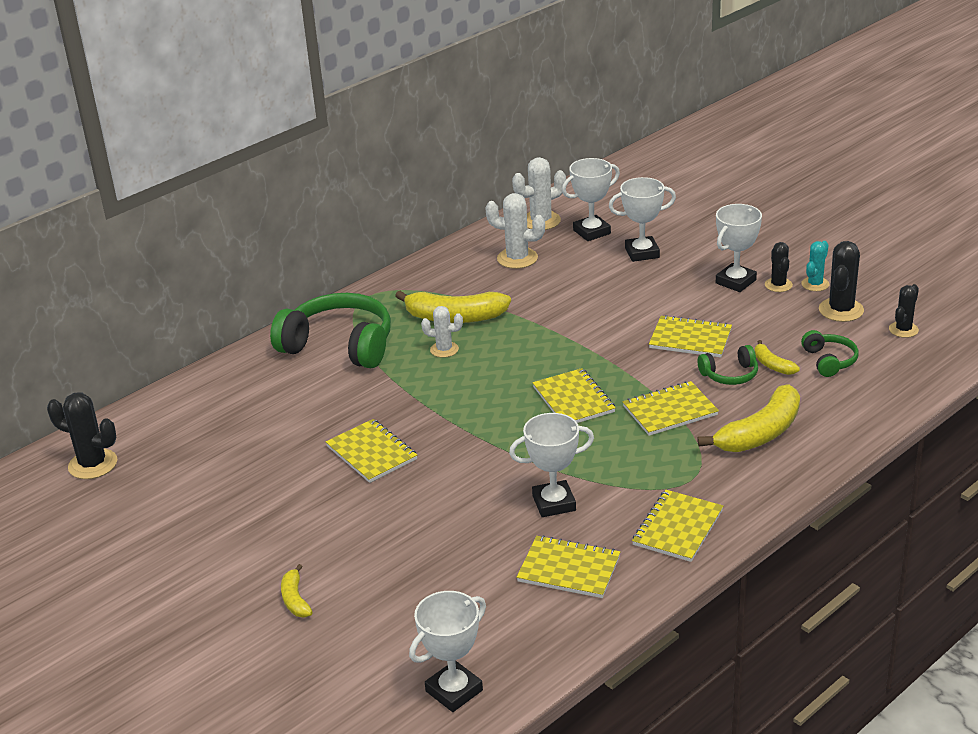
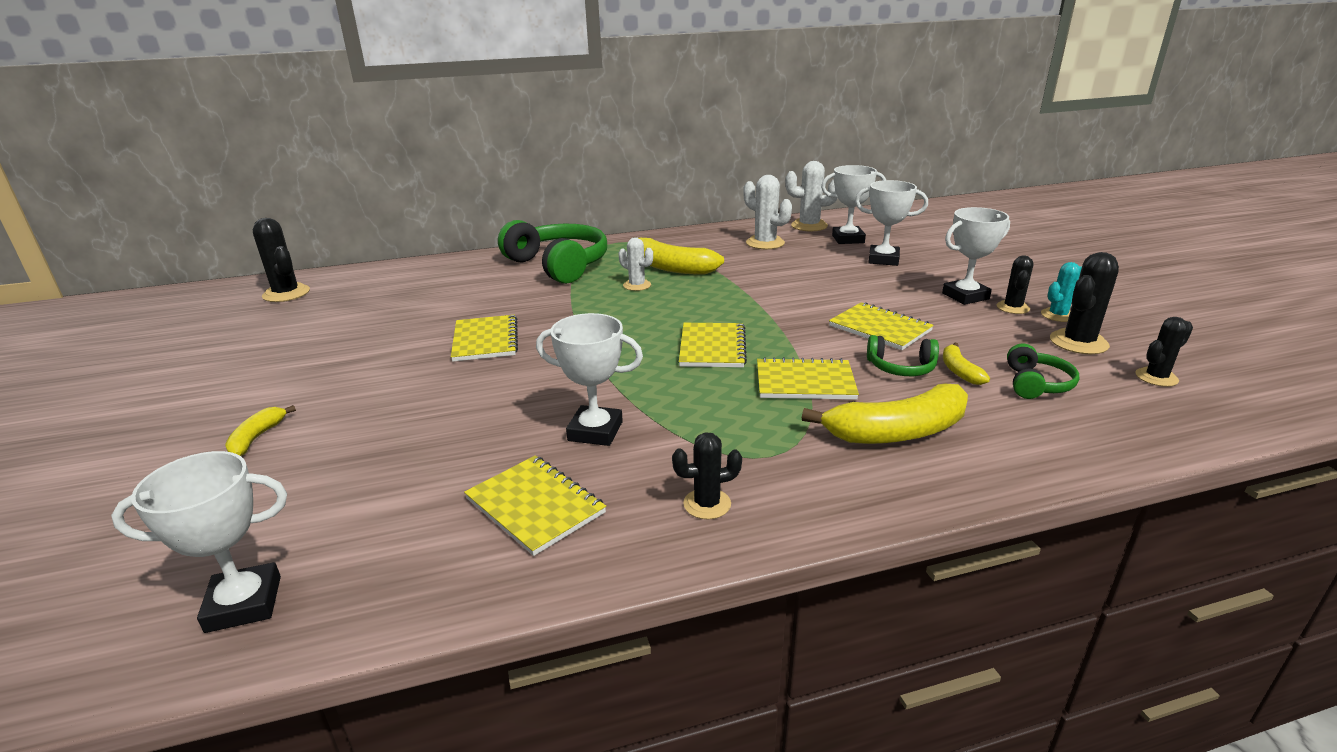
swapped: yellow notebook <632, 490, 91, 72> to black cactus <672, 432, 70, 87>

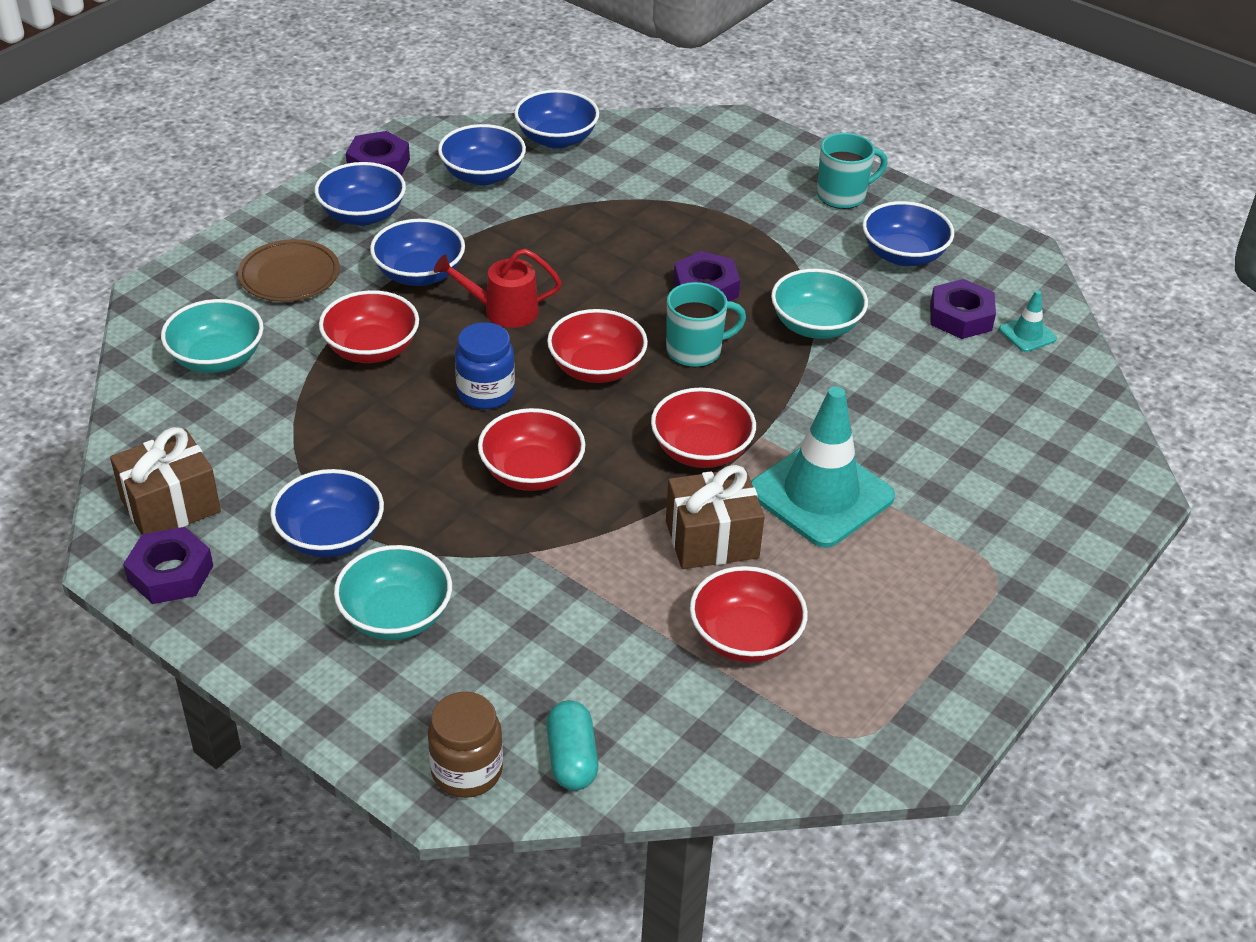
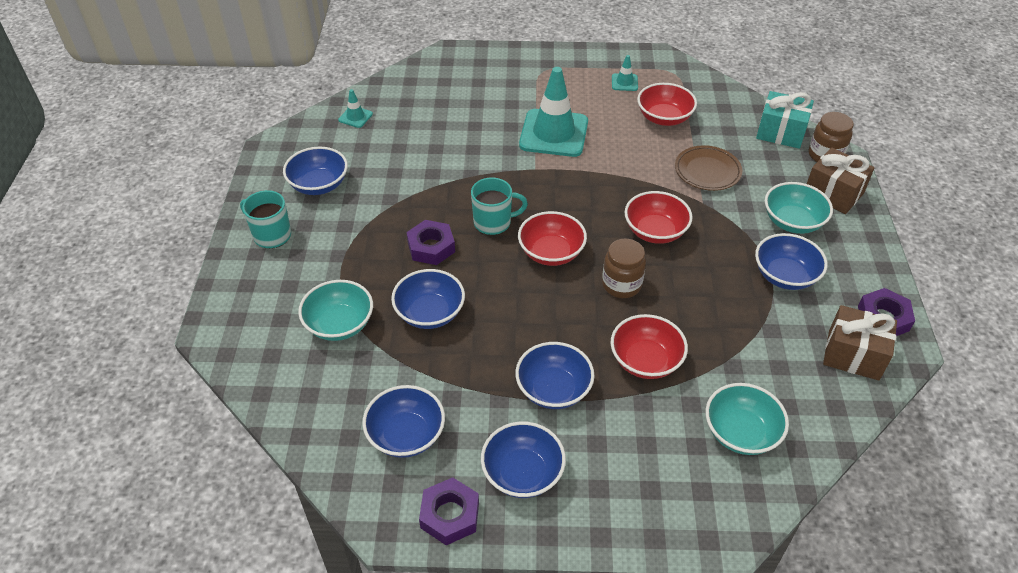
gone: red watering can <434, 249, 128, 79>; red bowl <651, 387, 105, 81>; purple nut <930, 279, 66, 60>
new: turquoise traffic cone <612, 55, 26, 36>
shifted: brown plate <238, 239, 102, 63> to <675, 145, 67, 46>; blue bowl <514, 89, 85, 60> to <391, 269, 74, 60>; brown gift <666, 465, 99, 104> to <807, 147, 67, 67>; turquoise bowl <771, 269, 97, 70> to <298, 280, 75, 61>
swapped: turquoise capsule <546, 700, 52, 90> to turquoise gift <756, 91, 58, 58>
repainted: blue jar <455, 322, 60, 87> to brown jar <602, 238, 44, 60>
rotated: turquoise mug <666, 282, 80, 85> = <471, 178, 57, 57> 135 degrees clockwise

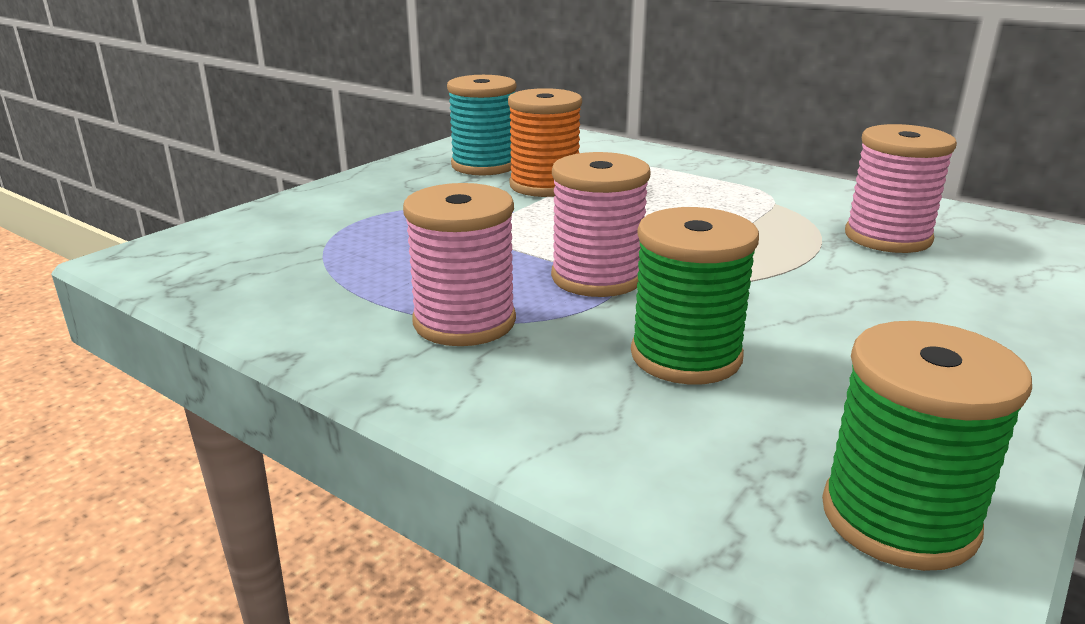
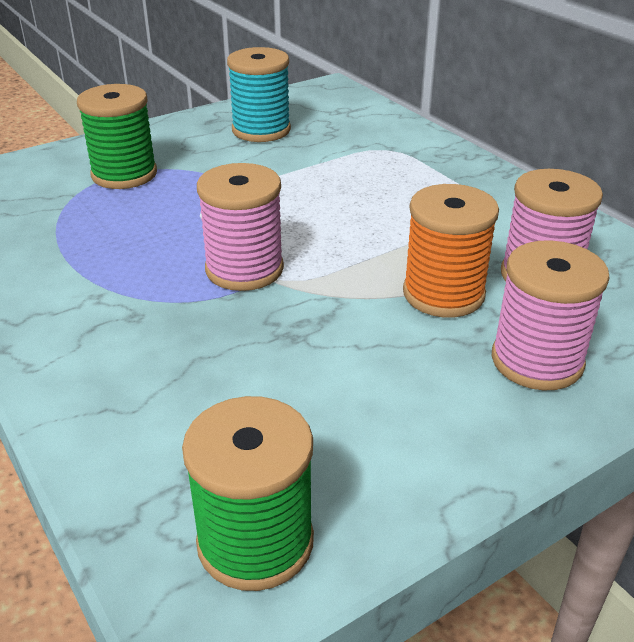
shifted: pink spool <403, 183, 113, 163> to <492, 240, 118, 150>; orange spool <508, 88, 74, 109> to <403, 184, 96, 134>; green spool <631, 207, 128, 178> to <77, 84, 80, 105>

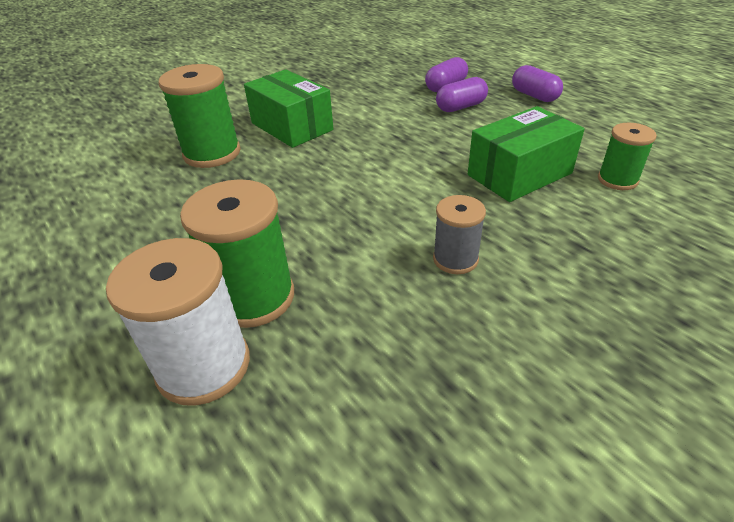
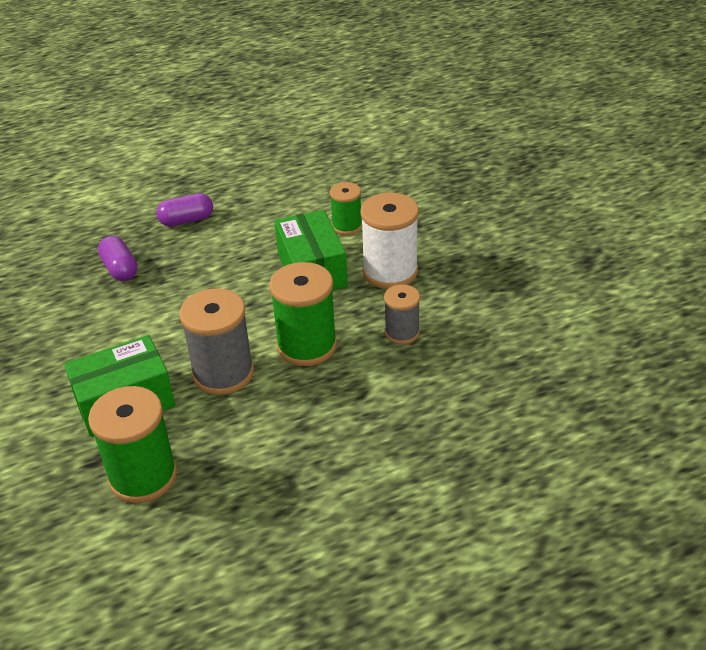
gone: purple capsule <436, 77, 52, 35>
new: grey spool <179, 288, 75, 107>
shifted: white spool <106, 238, 144, 168> to <360, 193, 59, 96>; green spool <180, 179, 114, 149> to <269, 262, 68, 104>

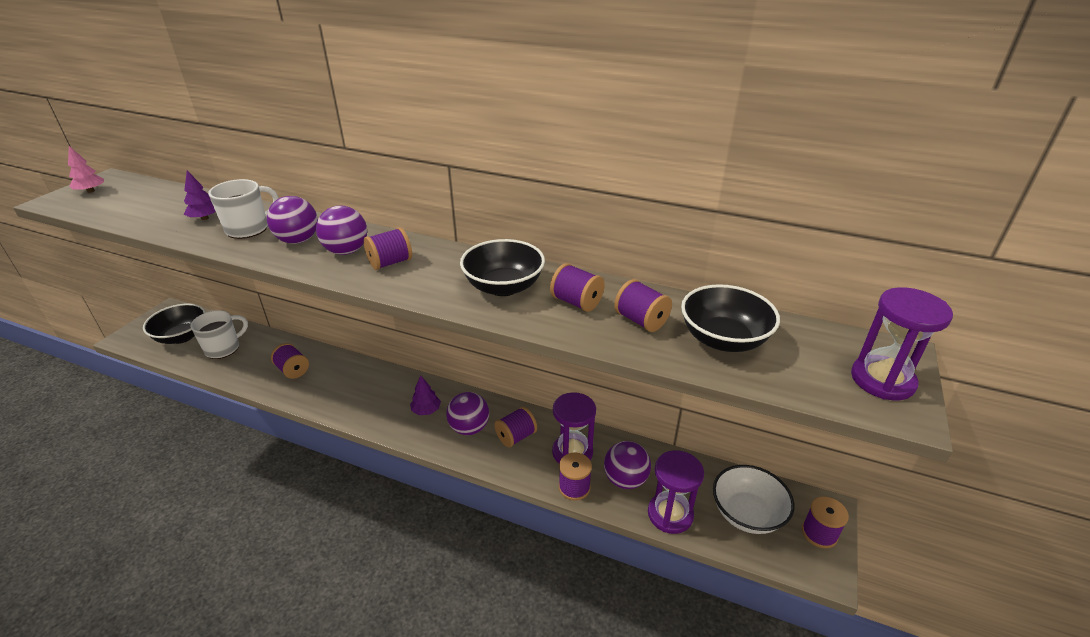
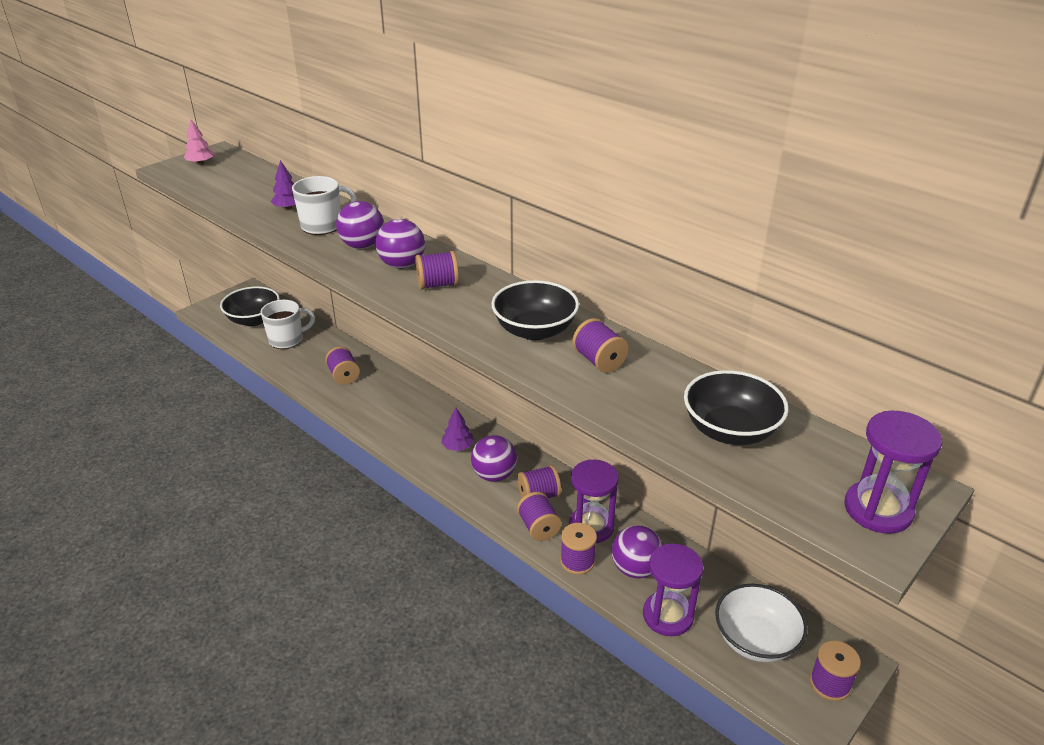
shifted: purple spool <614, 279, 58, 53> to <517, 492, 45, 49>

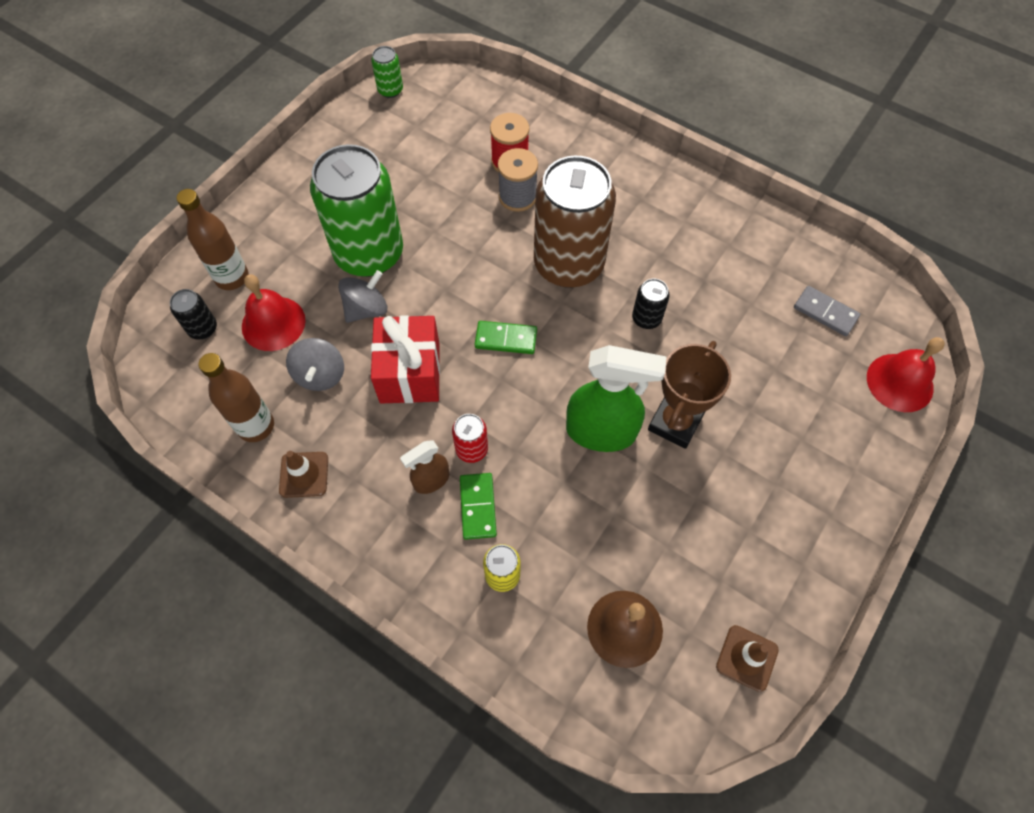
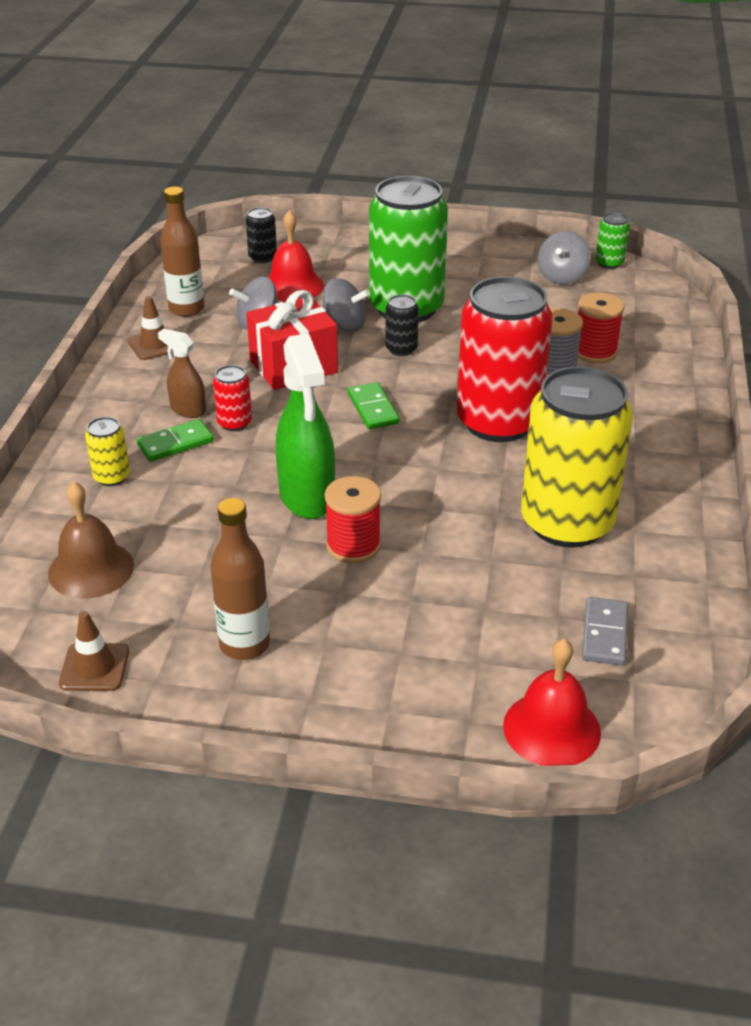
new: yellow can <521, 366, 112, 182>; grey spinning top <538, 231, 53, 53>
shifted: brown bottle <176, 189, 72, 101> to <210, 498, 60, 162>; black can <632, 279, 38, 50> to <385, 294, 34, 62>
swapped: brown trophy <648, 341, 83, 108> to red spool <325, 476, 56, 87>
repainted: brown can <534, 155, 82, 133> to red can <457, 276, 96, 166>

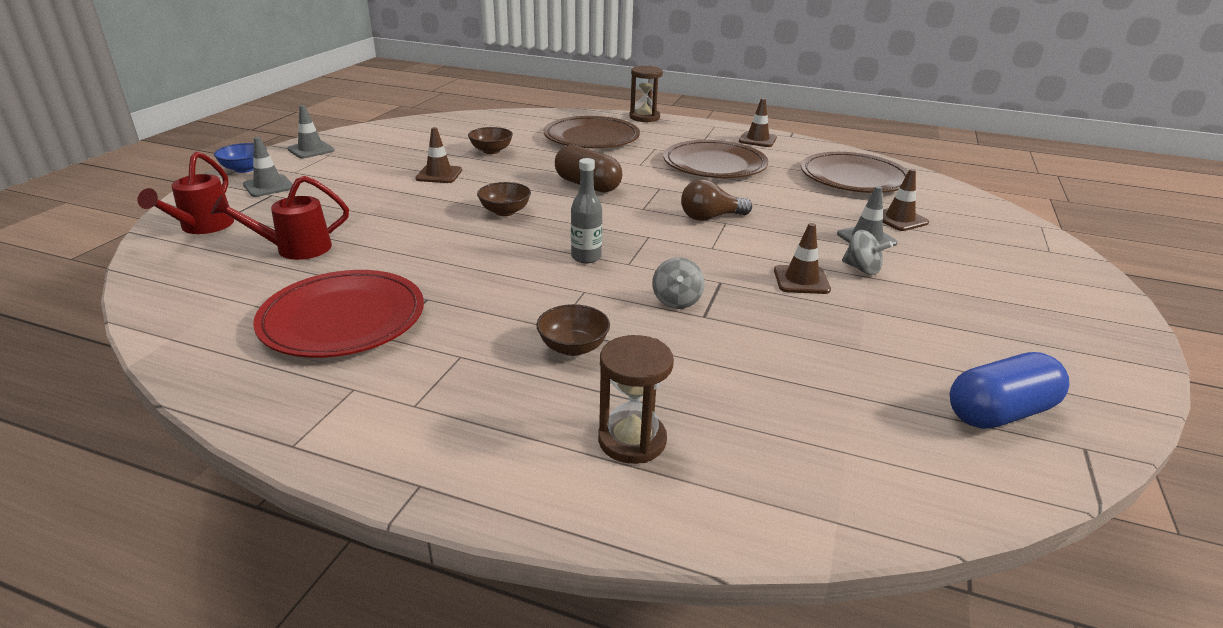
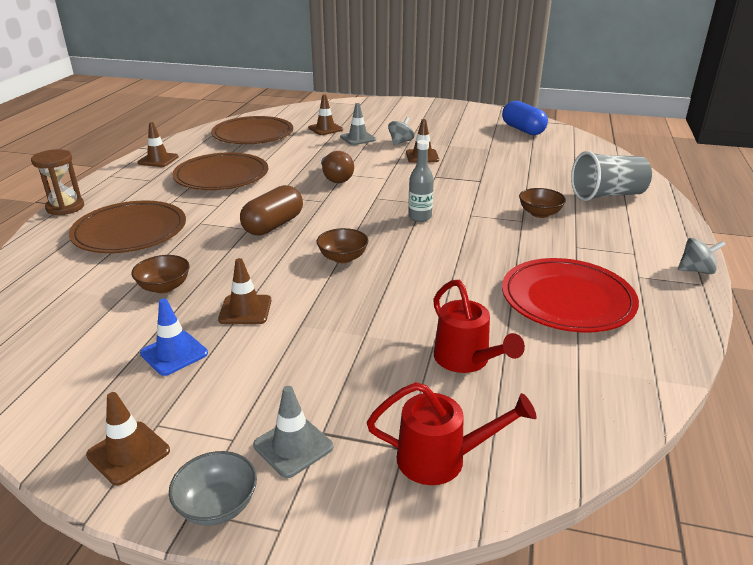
new: blue traffic cone <140, 299, 68, 77>
shifted: grey spinning top <652, 257, 53, 52> to <678, 238, 48, 36>
swapped: brown hourglass <598, 335, 76, 129> to grey cup <571, 151, 81, 50>
repainted: blue bowl <214, 143, 52, 30> to grey bowl <169, 451, 88, 75>; grey traffic cone <287, 105, 48, 53> to brown traffic cone <86, 392, 84, 94>

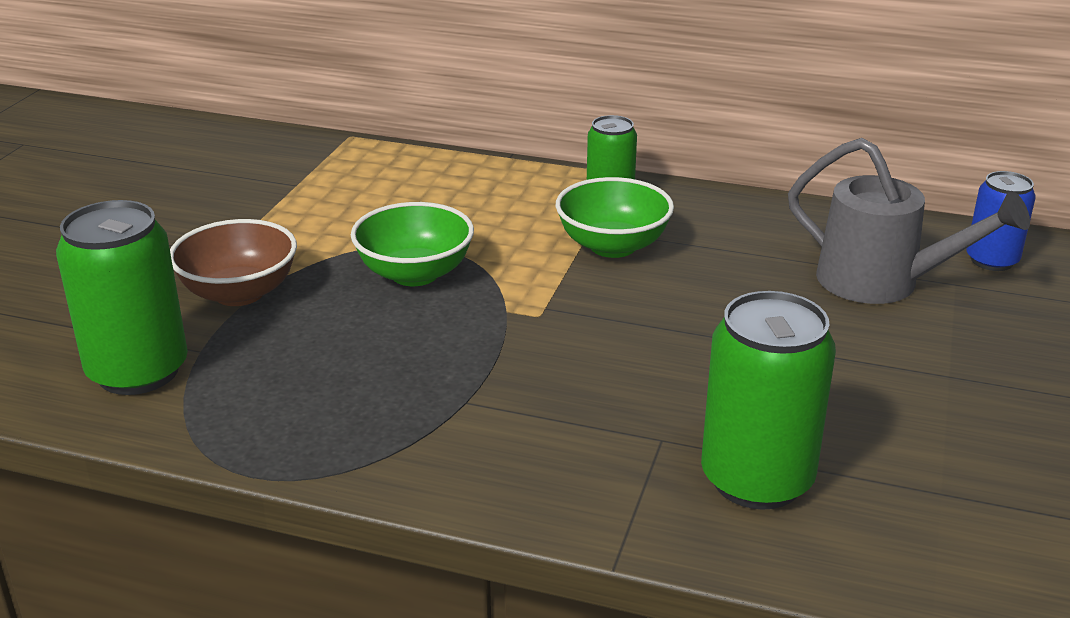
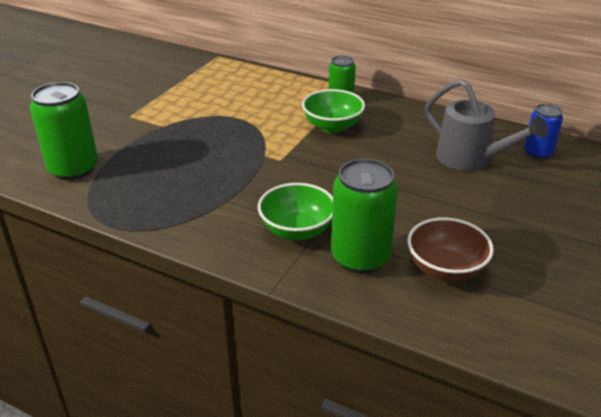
shifted: brown bowl <170, 219, 127, 87> to <407, 217, 87, 65>; green bowl <351, 202, 123, 84> to <258, 183, 75, 57>

